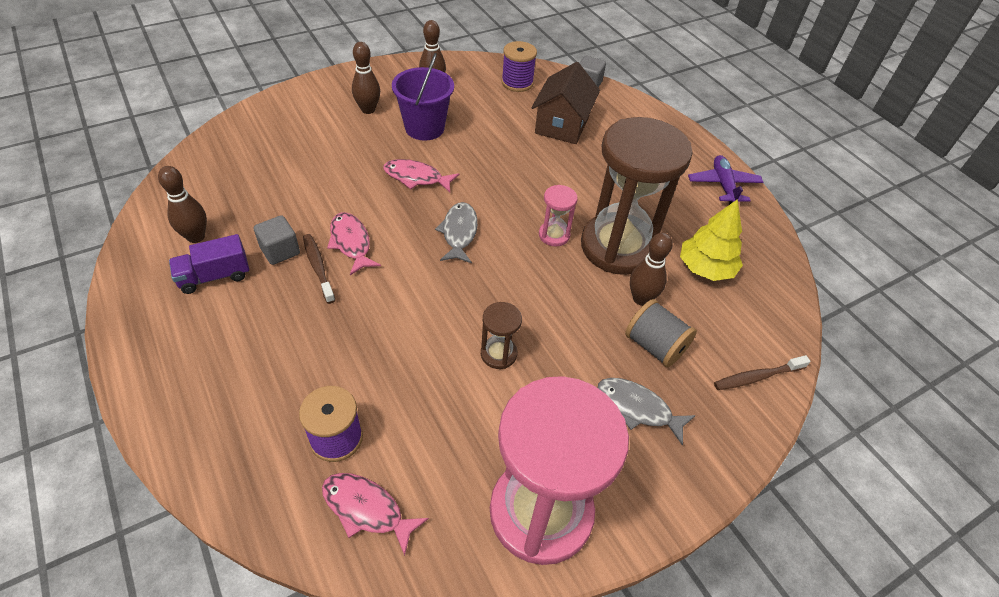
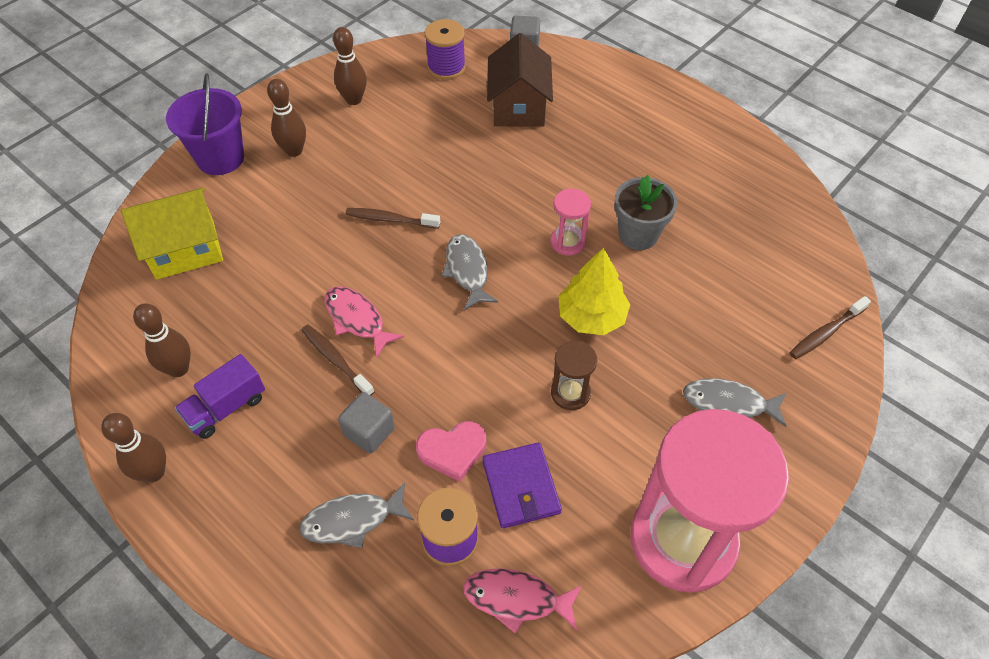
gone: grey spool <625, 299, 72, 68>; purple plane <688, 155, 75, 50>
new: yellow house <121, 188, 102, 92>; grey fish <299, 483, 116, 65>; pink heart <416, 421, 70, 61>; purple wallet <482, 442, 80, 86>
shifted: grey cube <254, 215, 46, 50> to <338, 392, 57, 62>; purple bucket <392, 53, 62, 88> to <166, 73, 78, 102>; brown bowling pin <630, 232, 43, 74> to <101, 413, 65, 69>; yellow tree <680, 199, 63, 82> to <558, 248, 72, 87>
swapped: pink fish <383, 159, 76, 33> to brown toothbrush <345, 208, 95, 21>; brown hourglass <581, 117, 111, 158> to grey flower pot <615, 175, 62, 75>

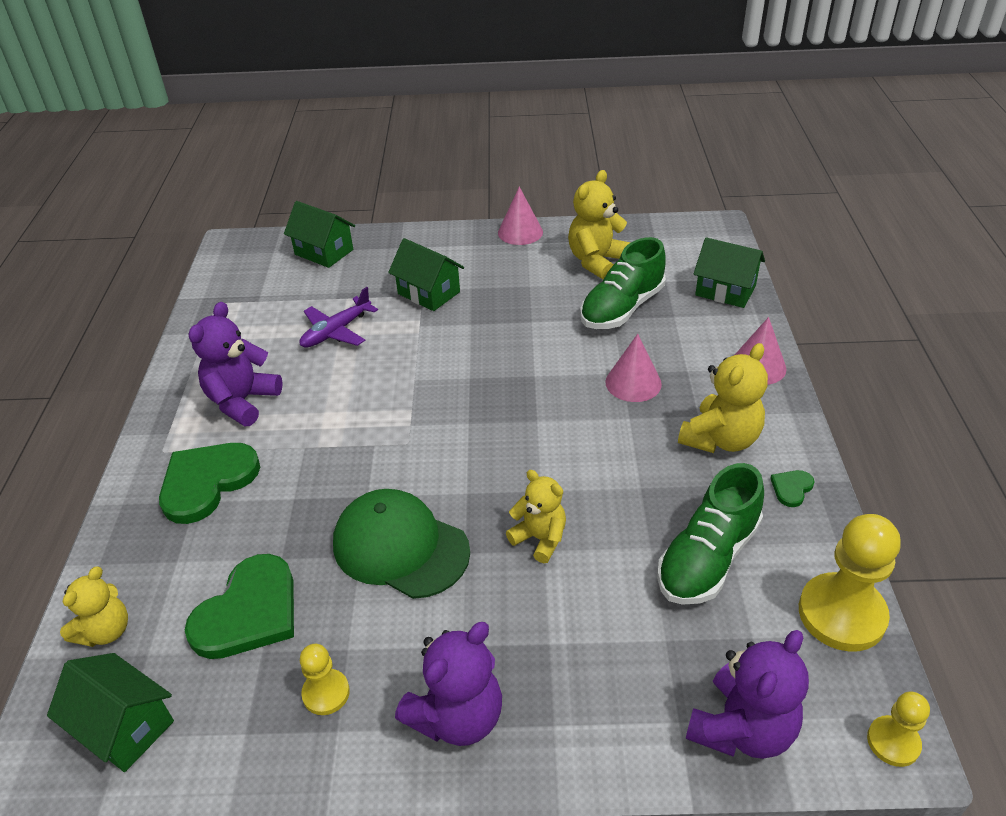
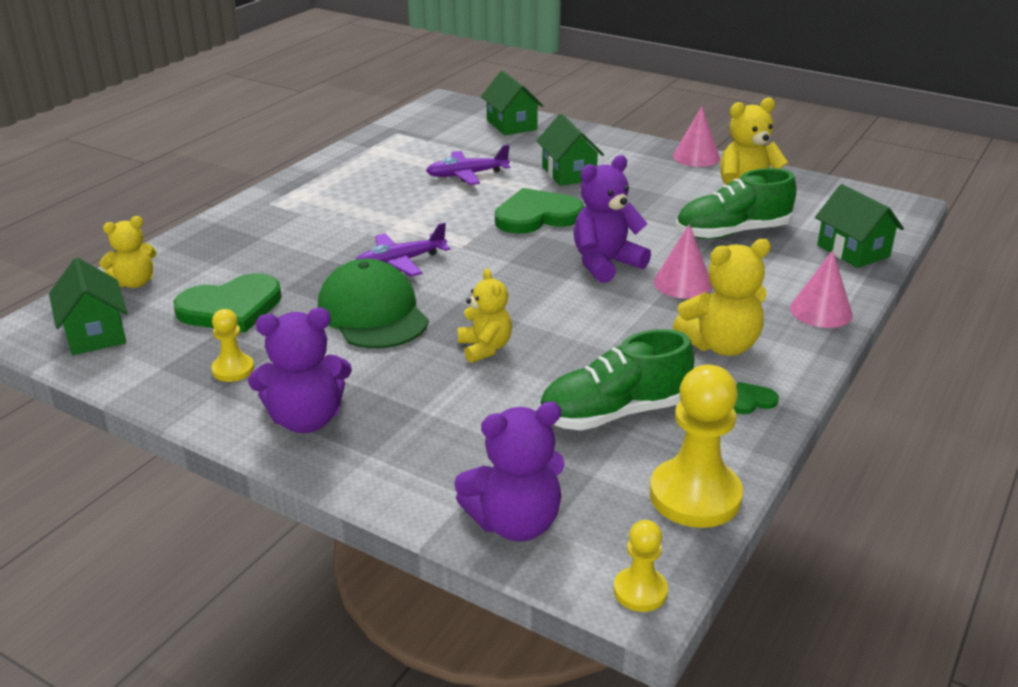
new: purple plane <355, 222, 95, 54>
shifted: green heart <159, 443, 101, 81> to <495, 188, 89, 46>; purple teddy bear <189, 302, 94, 124> to <573, 155, 78, 128>

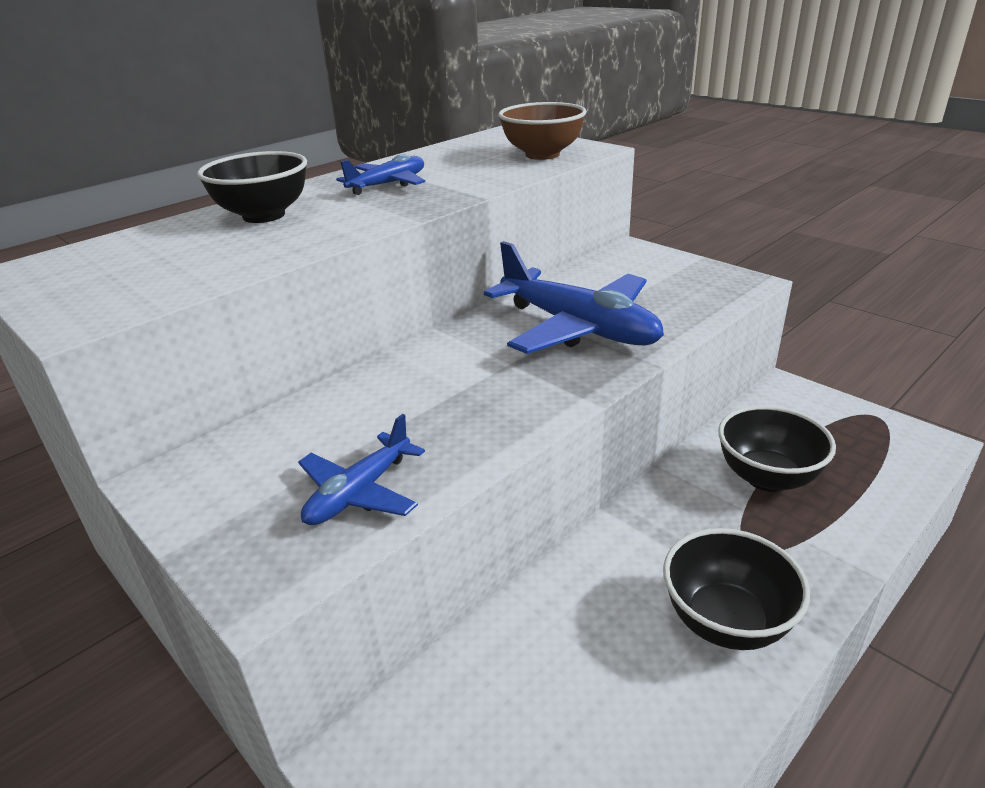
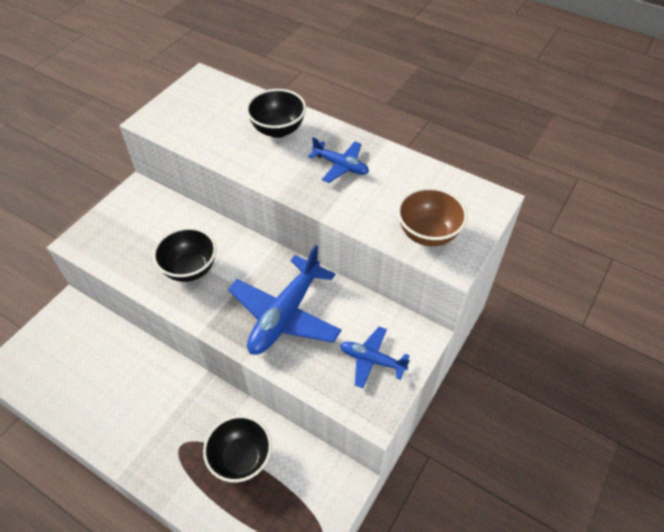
shifted: blue plane <298, 414, 127, 111> to <340, 327, 70, 61>; black bowl <663, 528, 147, 122> to <153, 227, 63, 55>

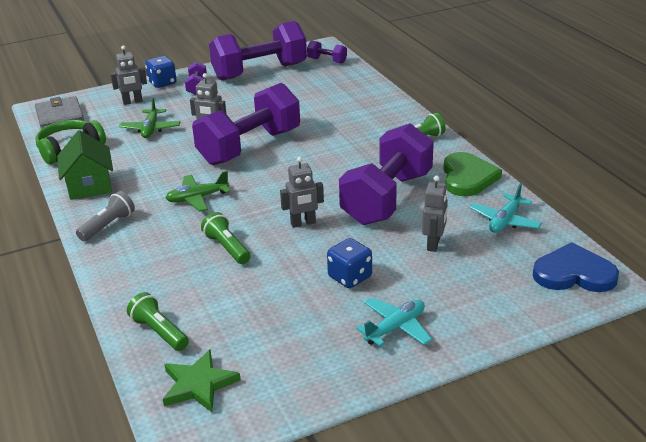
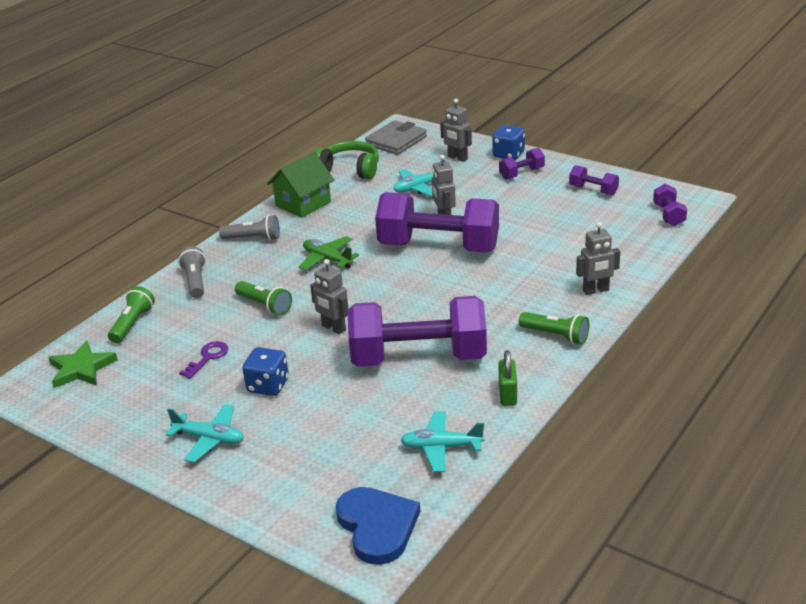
new: grey flashlight <178, 246, 28, 52>; purple key <179, 341, 49, 37>
shifted: grey robot <422, 175, 26, 77> to <576, 222, 44, 73>
swapped: green heart <443, 152, 59, 44> to green padlock <499, 350, 18, 56>
repainted: green plane <119, 97, 61, 41> to turquoise plane <394, 160, 51, 36>
rotated: green flashlight <201, 212, 50, 52> = <235, 281, 57, 35> 105 degrees clockwise
scaled: purple dumbbell <209, 21, 98, 59> = <569, 165, 50, 30> x0.43

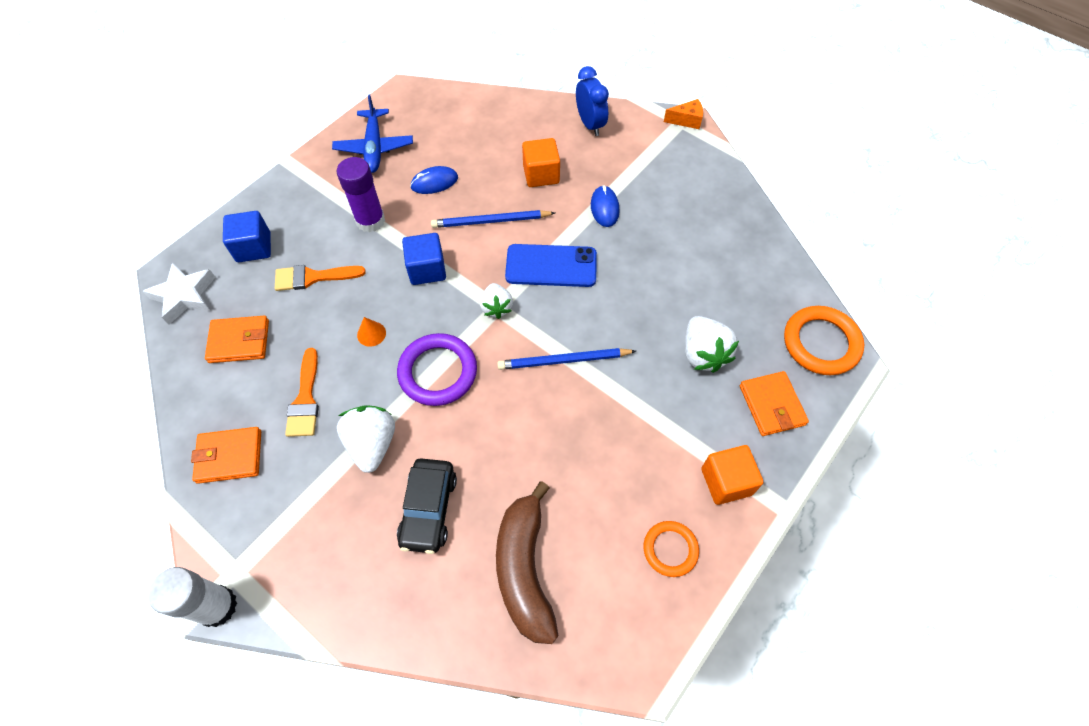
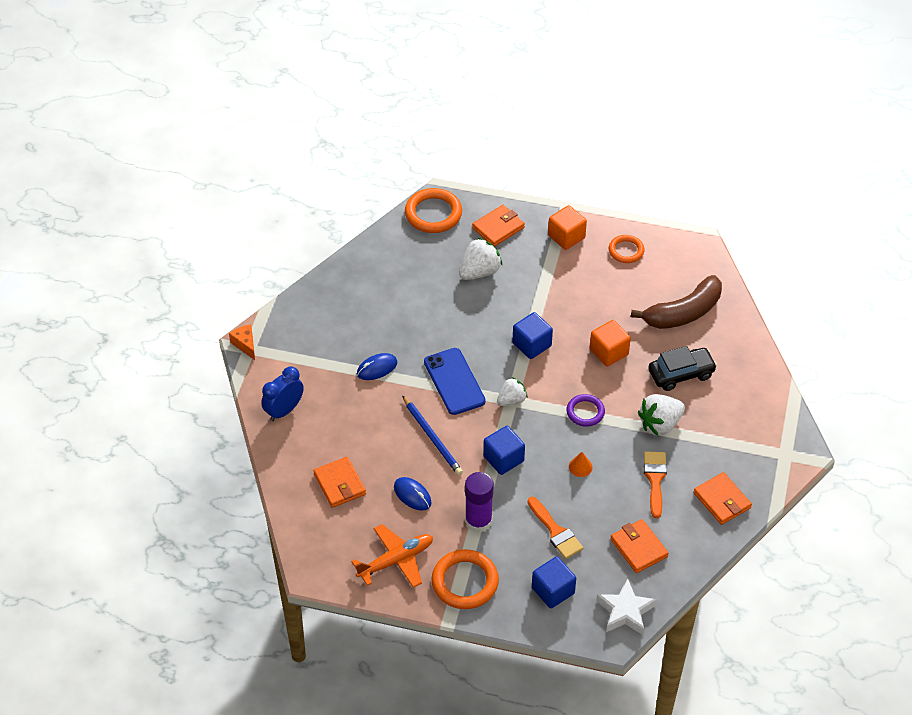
gone: white glue stick <148, 567, 89, 60>
new: orange wallet <314, 457, 52, 51>; orange ring <432, 549, 67, 60>
shifted: orange cube <522, 138, 38, 49> to <590, 320, 41, 47>
swapped: blue pencil <497, 348, 139, 22> to blue cube <512, 312, 41, 47>
repainted: blue plane <332, 94, 81, 79> to orange plane <352, 524, 81, 64>
rotated: orange brush <285, 348, 34, 89> = <644, 451, 23, 67> 60 degrees counterclockwise
scaled: purple ring <397, 333, 80, 73> = <567, 394, 38, 33> x0.61

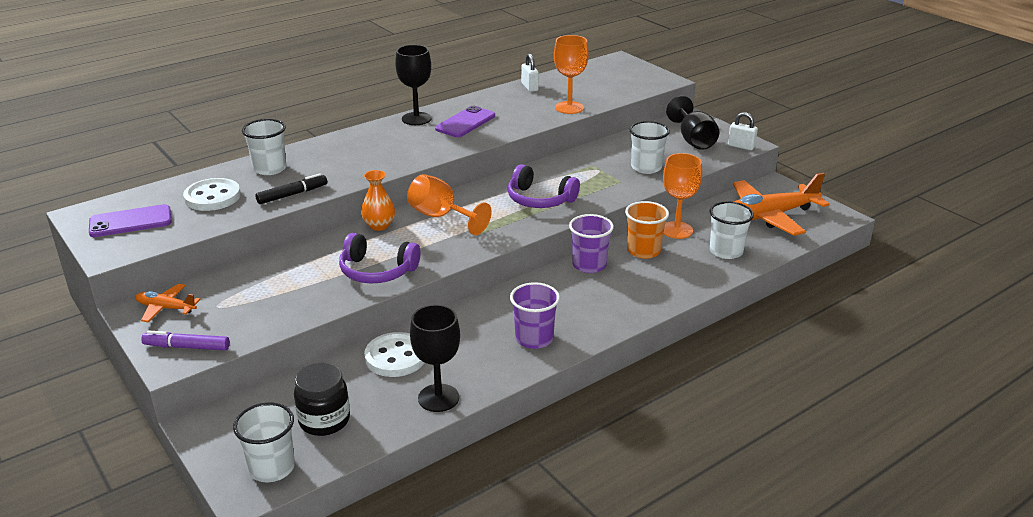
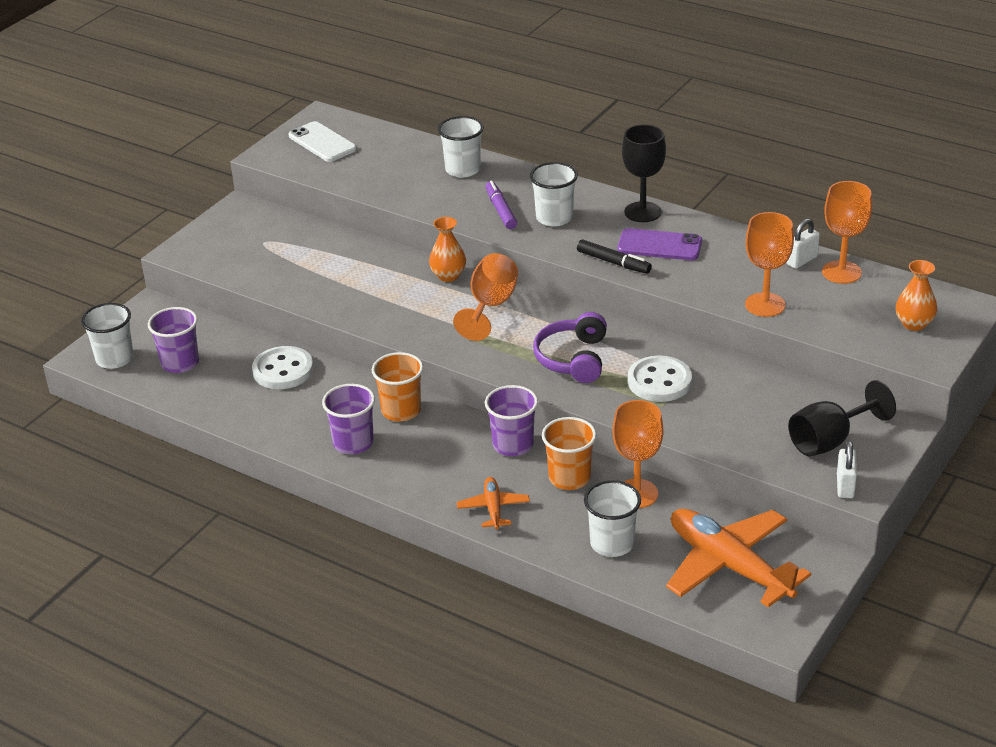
gone: purple headphones <339, 233, 81, 50>; black goblet <410, 305, 50, 107>
new: orange cup <372, 352, 51, 69>; orange goblet <822, 181, 50, 103>; orange vase <896, 260, 41, 71>
shifted: orange plane <136, 284, 65, 38> to <457, 477, 73, 52>; purple marker <141, 330, 89, 21> to <485, 180, 32, 49>; white button <183, 178, 58, 33> to <628, 356, 64, 46>; black marker <255, 173, 72, 31> to <577, 240, 75, 34>; white cup <629, 121, 41, 53> to <530, 162, 48, 64>
swapped: black jar <294, 363, 56, 73> to purple cup <148, 307, 51, 66>
repainted: purple phone <89, 204, 83, 33> to white phone <288, 121, 69, 41>

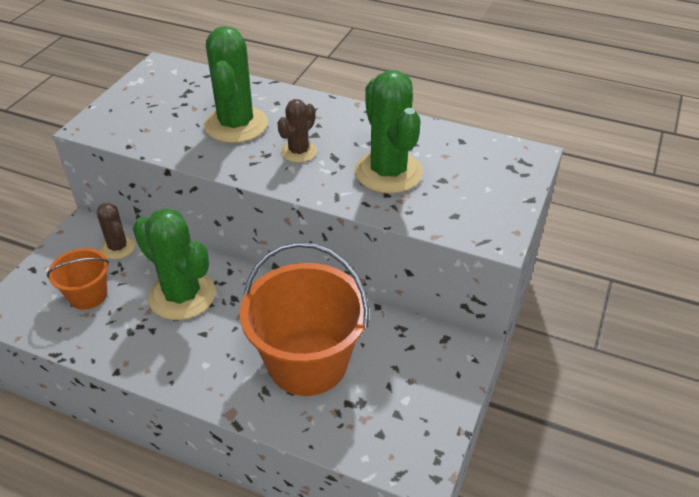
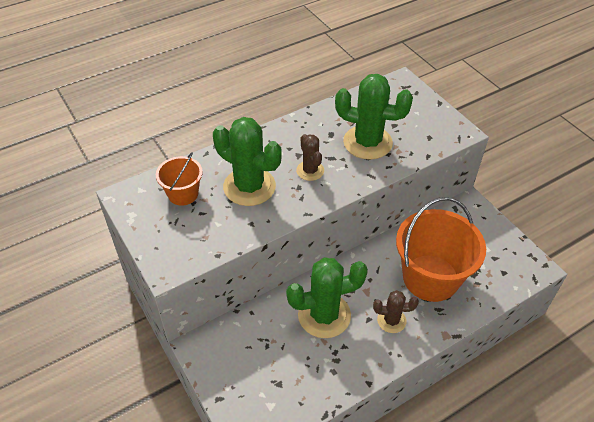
shifted: orange bucket <47, 248, 62, 62> to <156, 153, 47, 53>; brown cactus <97, 203, 38, 56> to <373, 290, 46, 43>

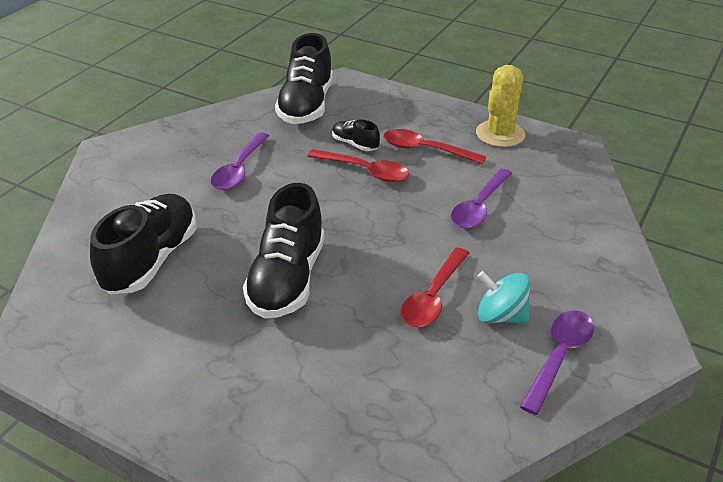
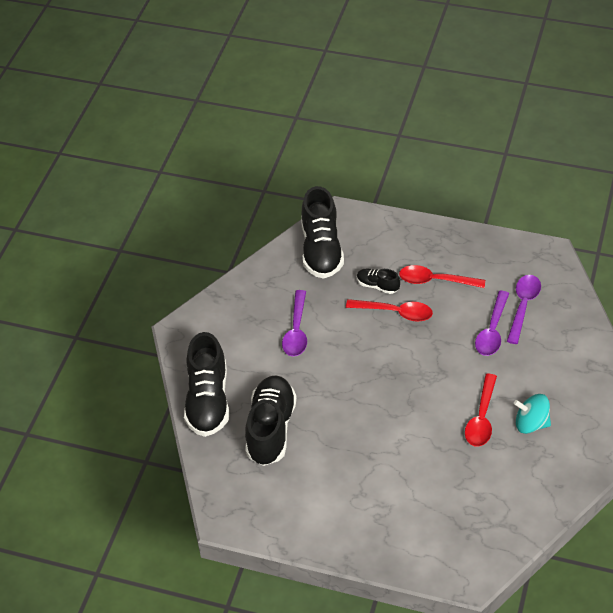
gone: yellow cactus <476, 65, 50, 82>
shifted: black shoe <243, 183, 82, 135> to <184, 332, 45, 105>; purple spoon <520, 310, 74, 105> to <507, 275, 34, 69>

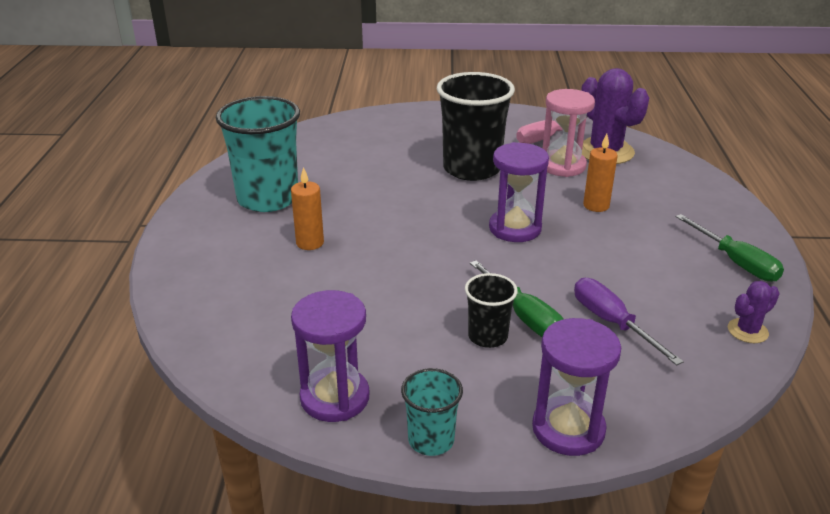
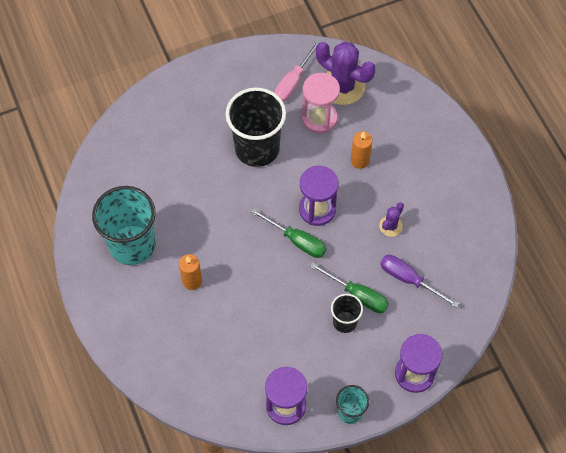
shifted: green screwdriver <676, 214, 108, 68> to <251, 208, 75, 50>; purple cactus <728, 281, 52, 62> to <379, 202, 25, 35>

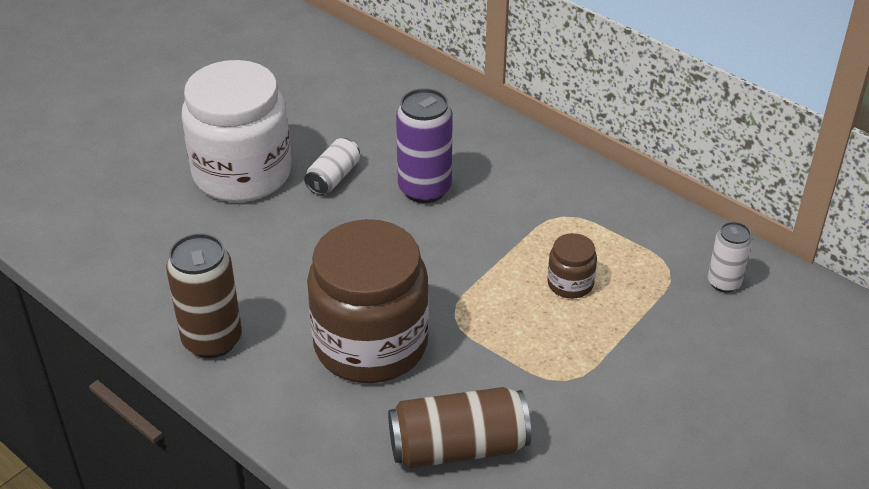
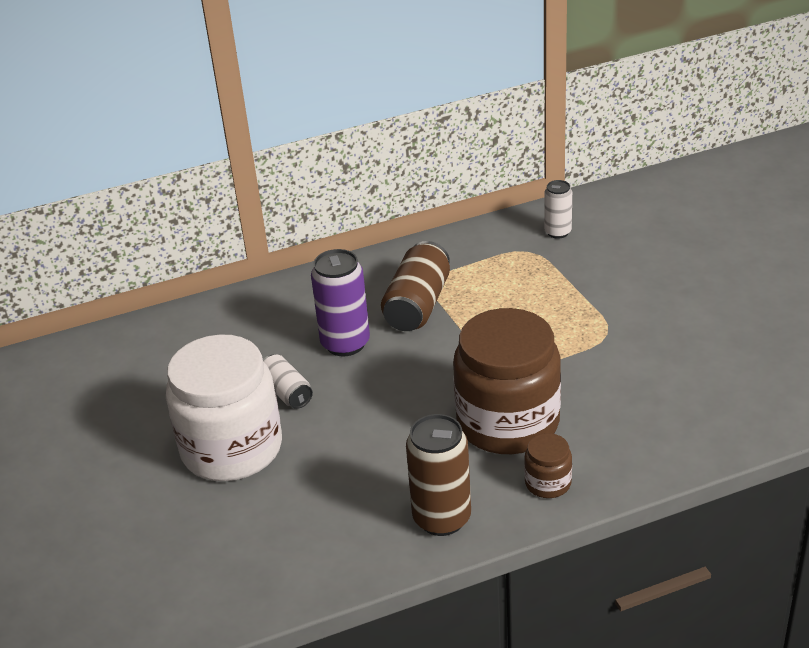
shifted: brown can <388, 387, 143, 81> to <381, 241, 69, 90>; brown jar <547, 233, 50, 66> to <524, 433, 48, 65>

